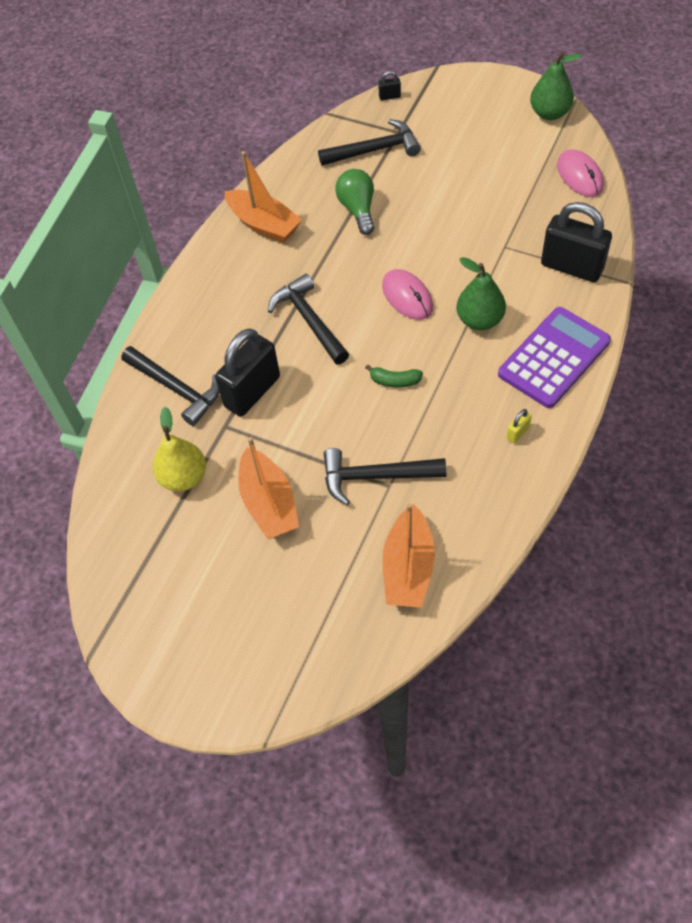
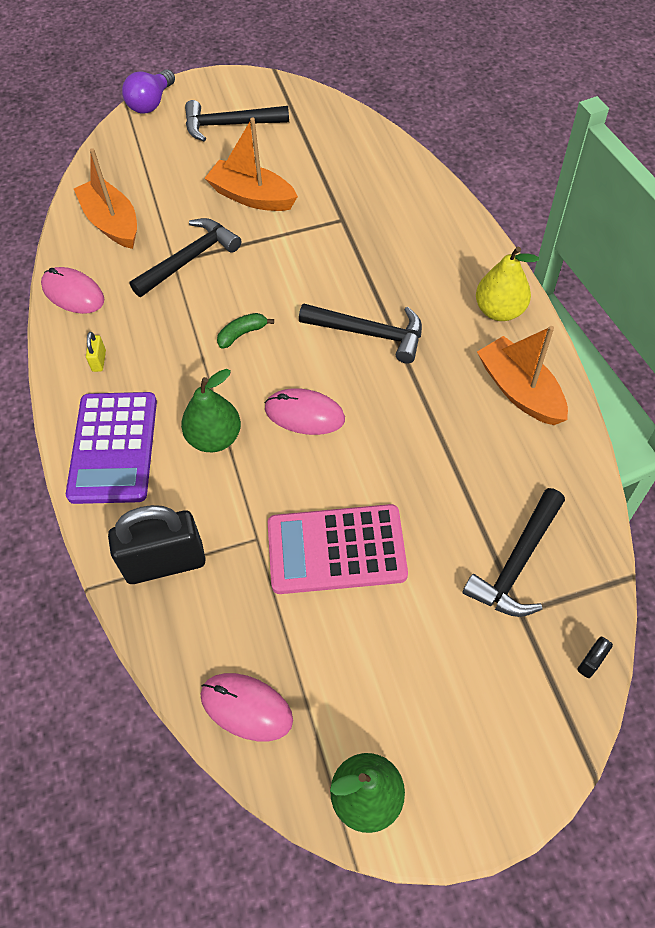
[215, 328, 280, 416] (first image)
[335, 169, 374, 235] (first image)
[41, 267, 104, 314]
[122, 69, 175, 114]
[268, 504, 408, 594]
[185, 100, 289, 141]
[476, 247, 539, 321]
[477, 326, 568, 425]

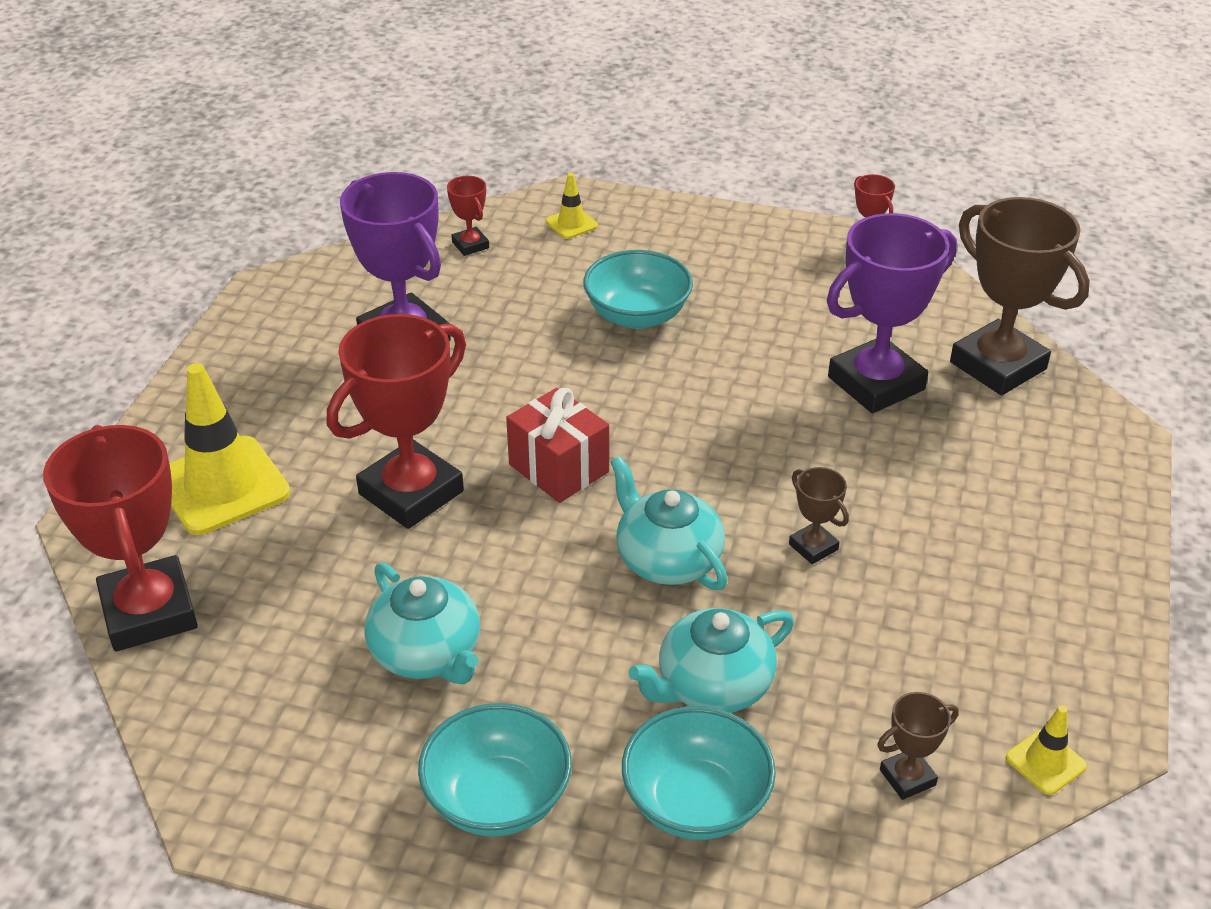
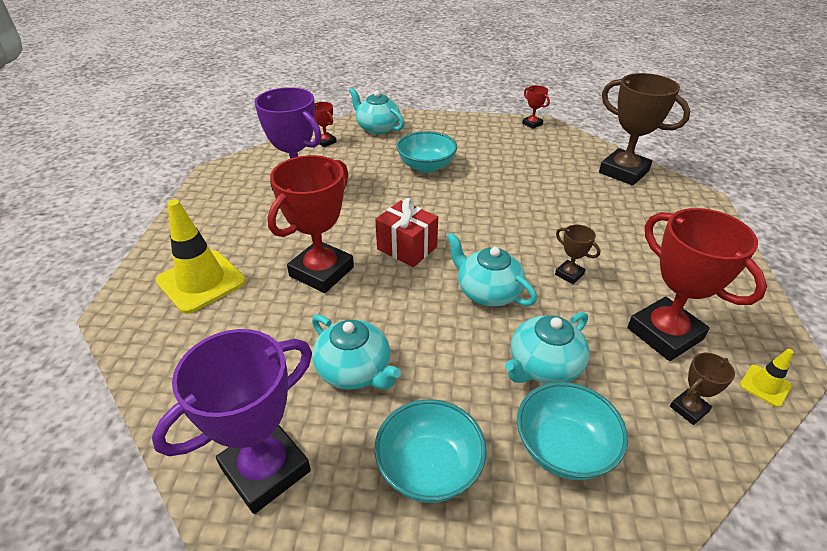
[627, 208, 767, 361]
[152, 329, 312, 514]
[349, 88, 405, 134]

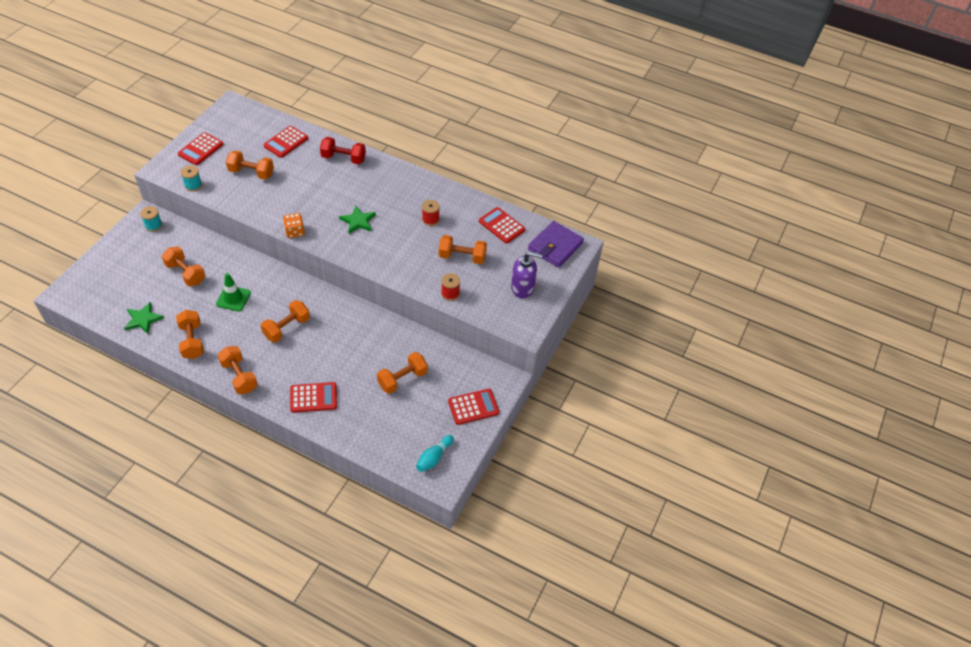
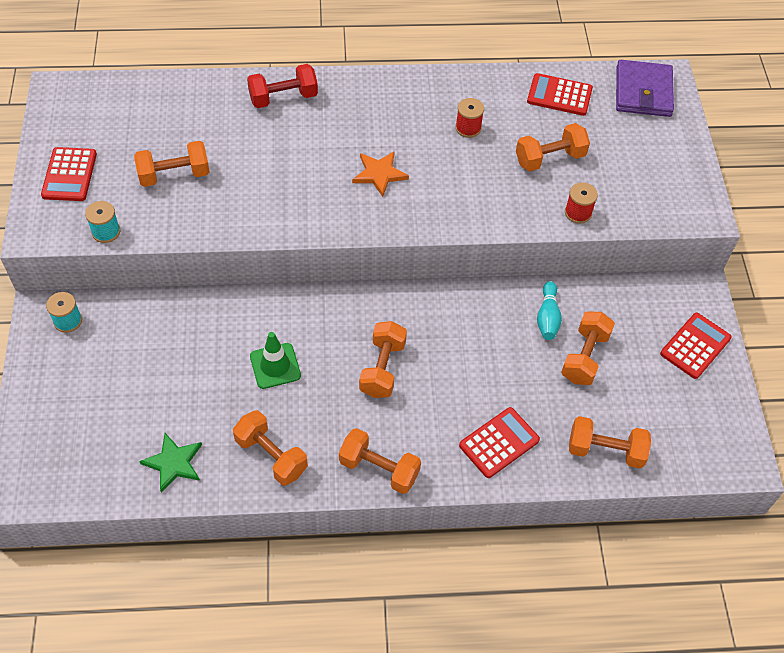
[263, 126, 308, 158] (first image)
[283, 213, 305, 238] (first image)
[511, 252, 542, 298] (first image)
[569, 416, 651, 468]
[537, 281, 562, 340]
[352, 151, 409, 197]

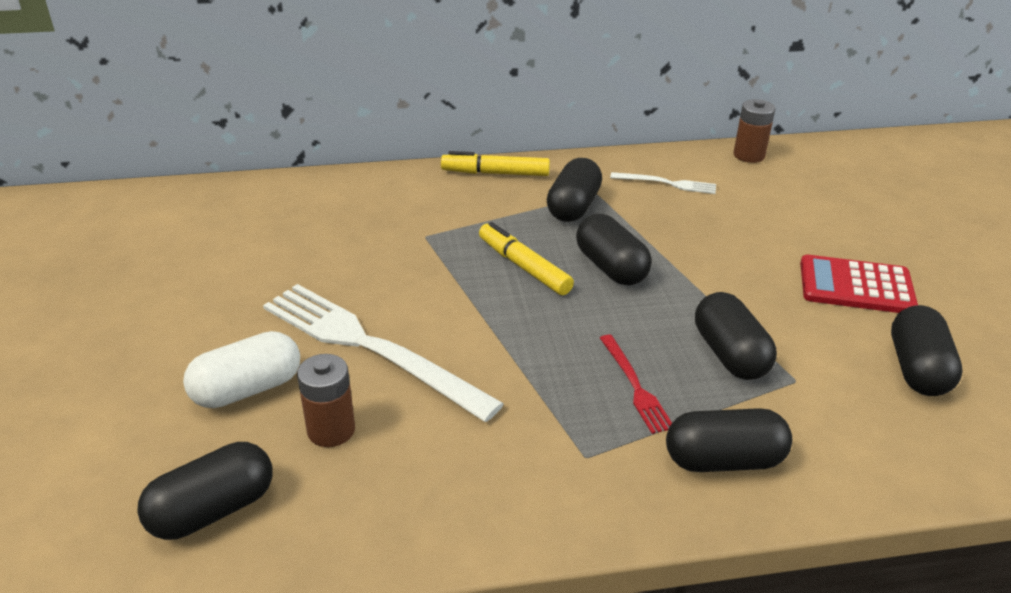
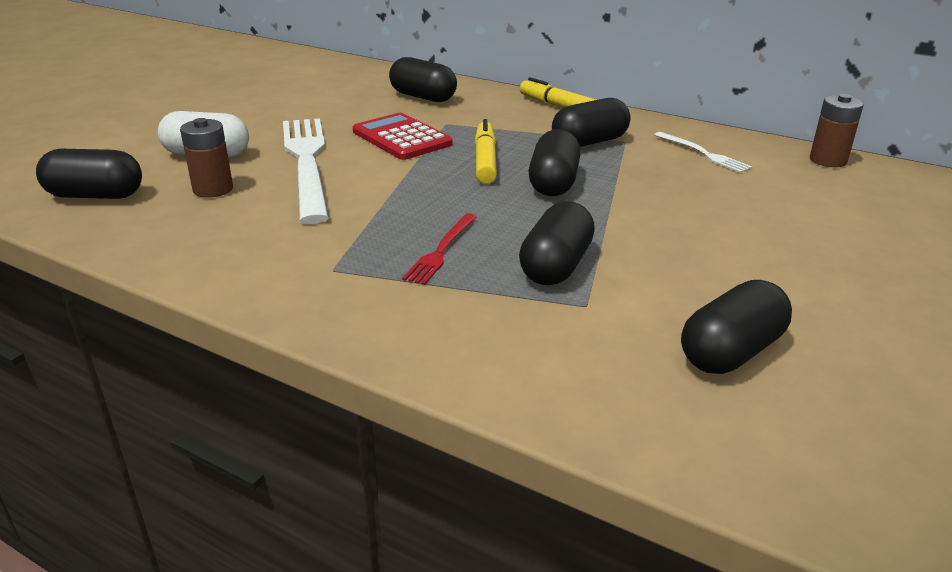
[389, 57, 457, 102]
[353, 113, 453, 160]

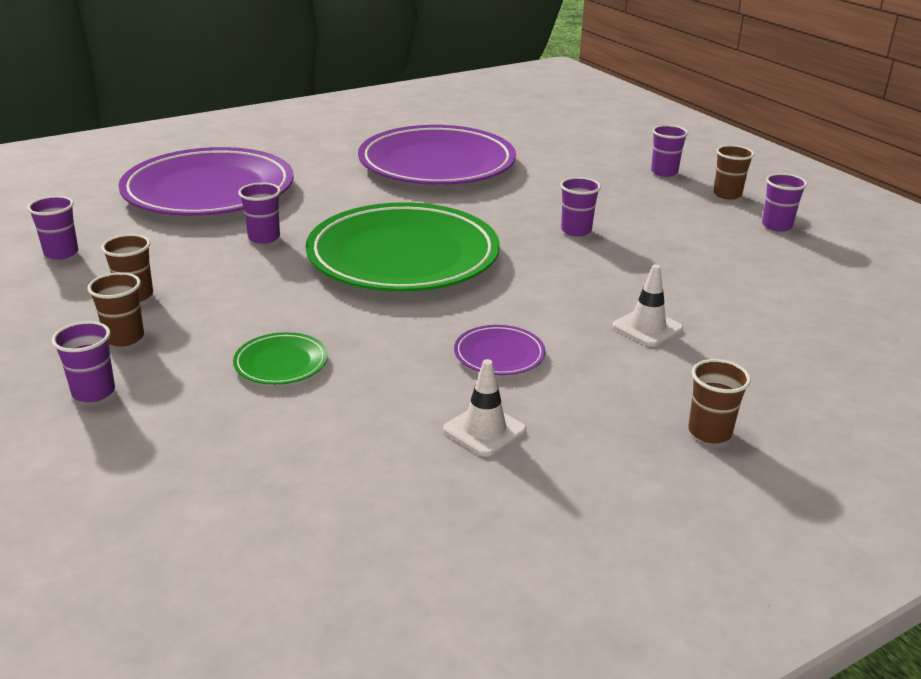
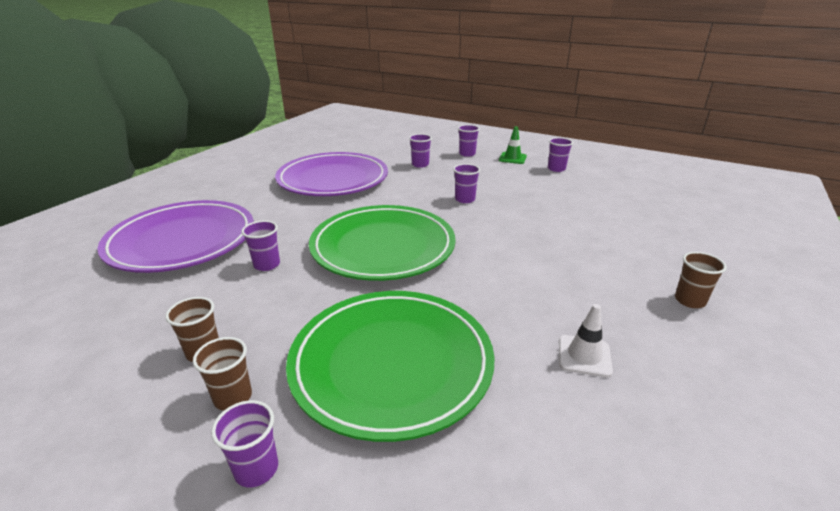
[454, 325, 545, 375] (first image)
[612, 264, 683, 347] (first image)
[409, 134, 432, 168]
[499, 127, 527, 164]
[286, 291, 495, 442]

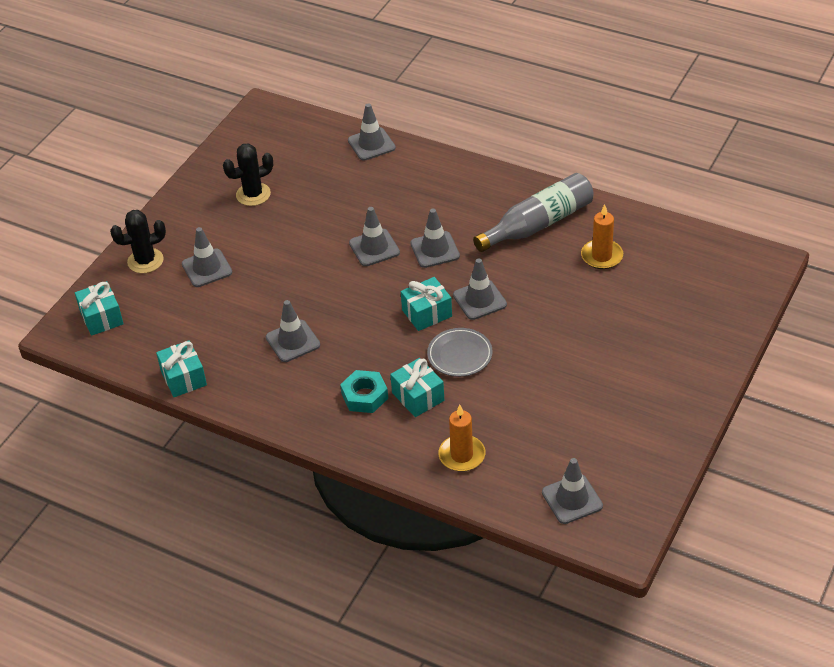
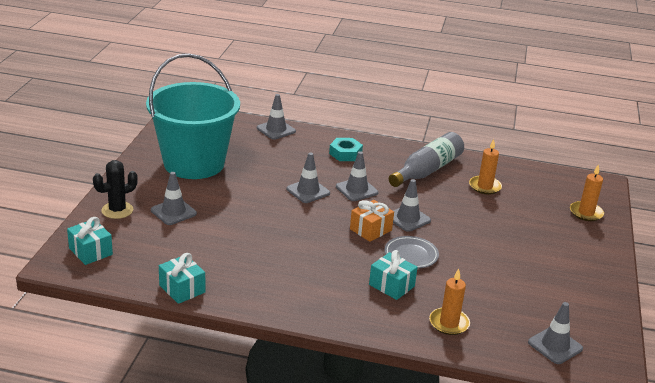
[266, 300, 320, 362] (first image)
[570, 164, 604, 221]
[329, 138, 363, 161]
[146, 54, 240, 179]
[350, 200, 394, 242]

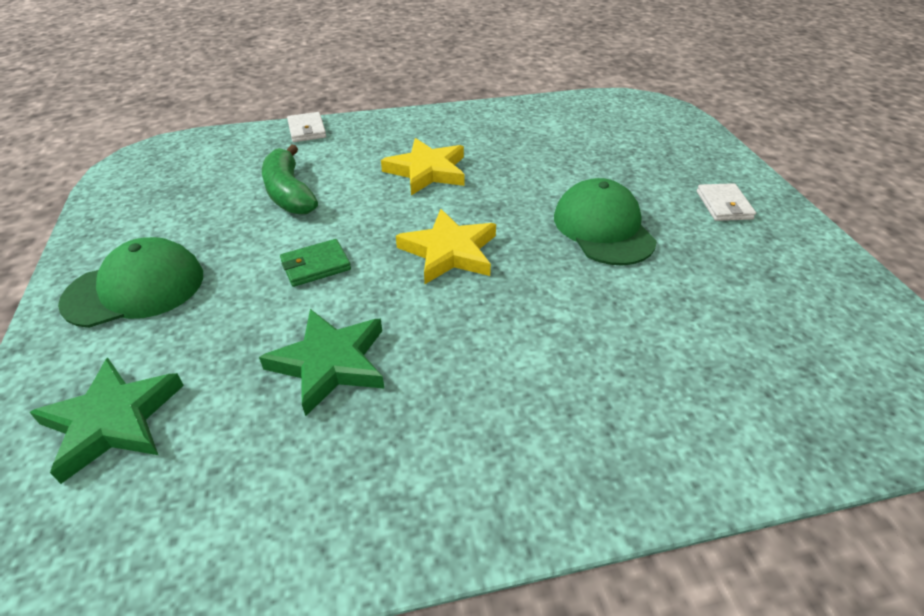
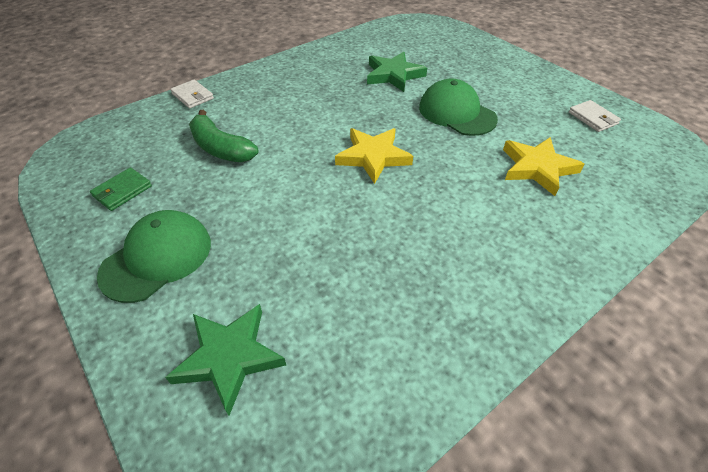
[367, 52, 427, 92]
[90, 167, 152, 211]
[503, 137, 585, 196]
[569, 100, 621, 132]

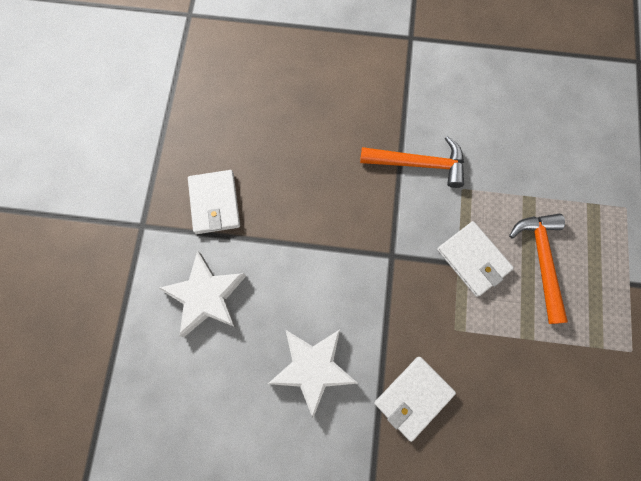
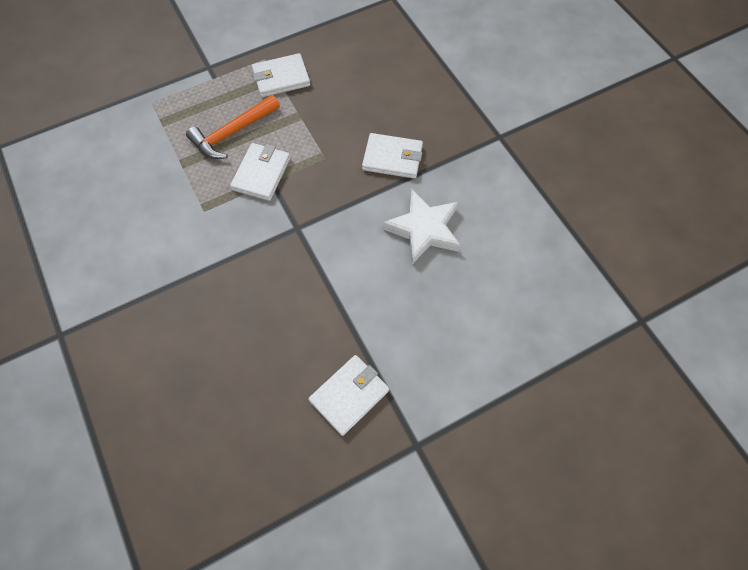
[158, 251, 246, 337] (first image)
[360, 136, 464, 188] (first image)
[252, 53, 310, 97]

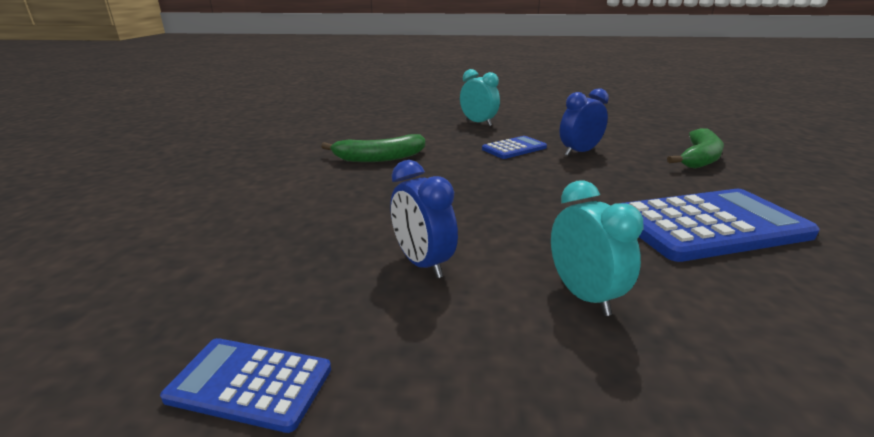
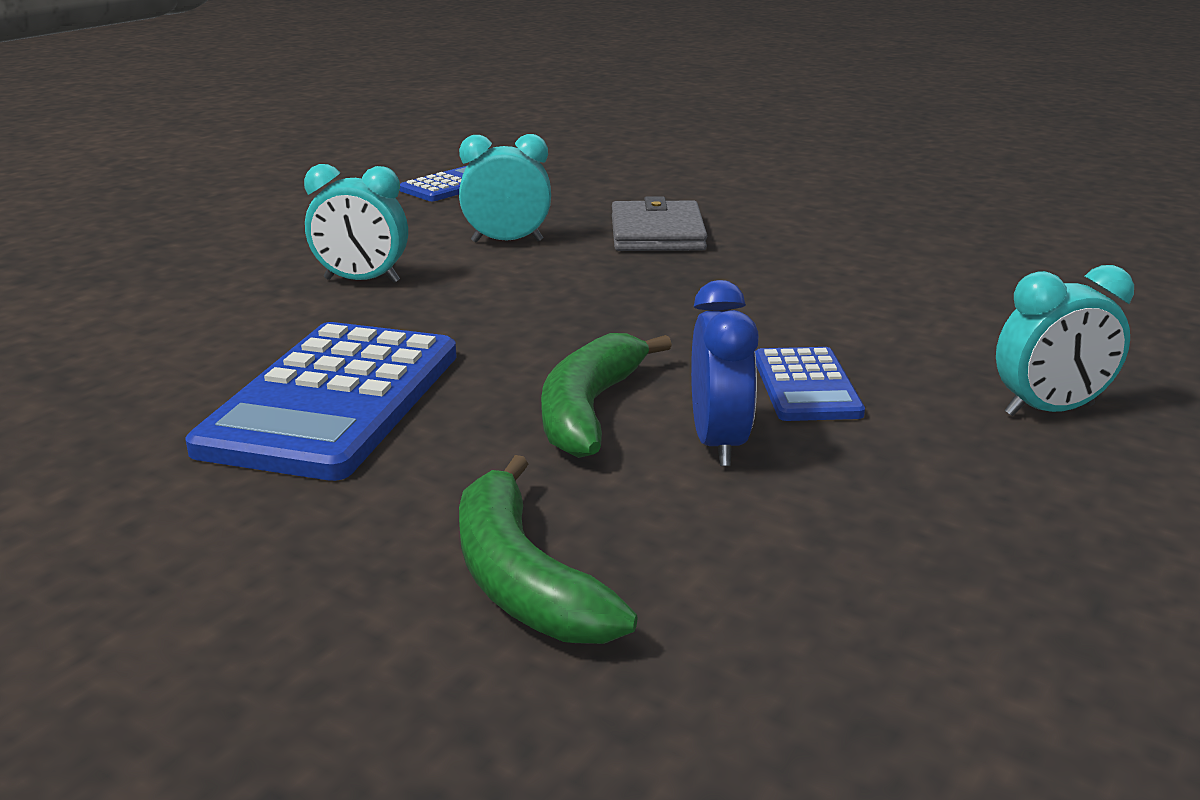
[612, 196, 707, 251]
[541, 333, 672, 458]
[459, 134, 551, 242]

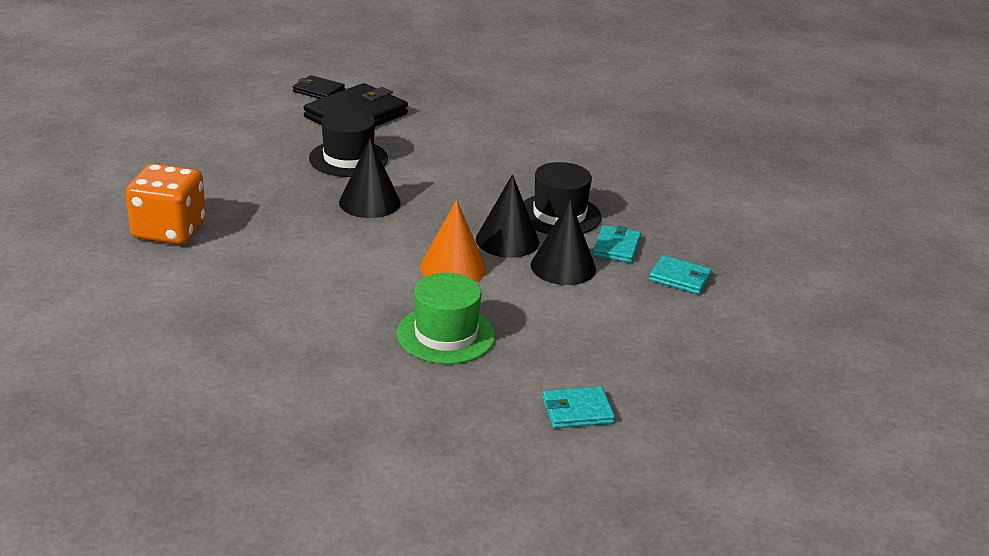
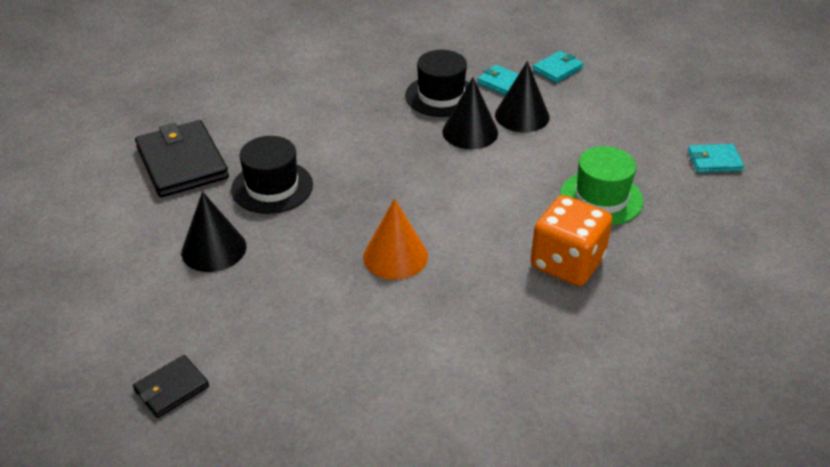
[531, 195, 612, 286]
[133, 355, 209, 418]
[181, 191, 246, 272]
[363, 198, 428, 280]
[688, 144, 744, 173]

